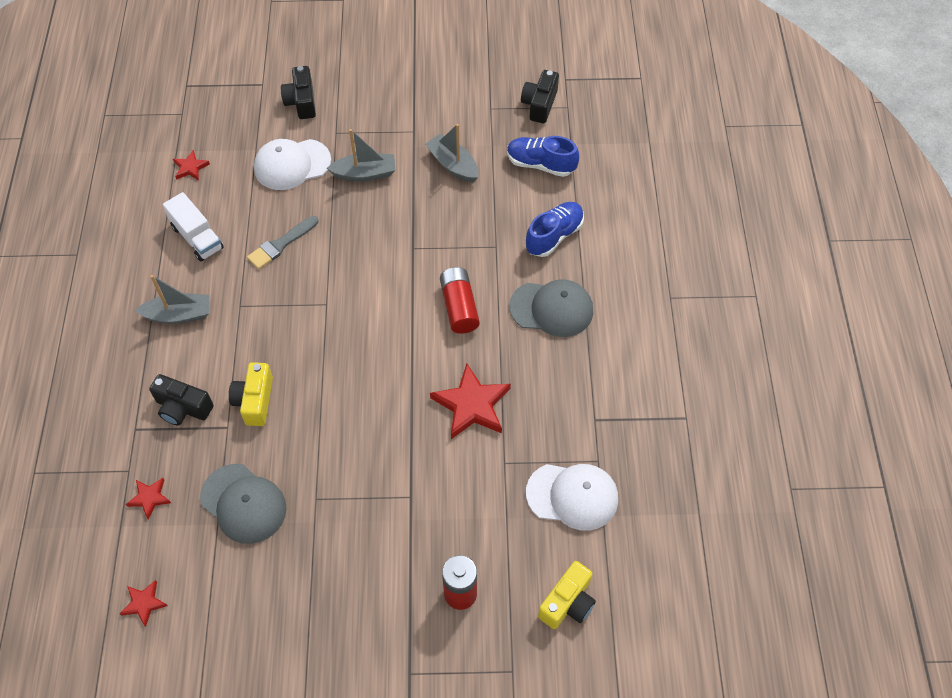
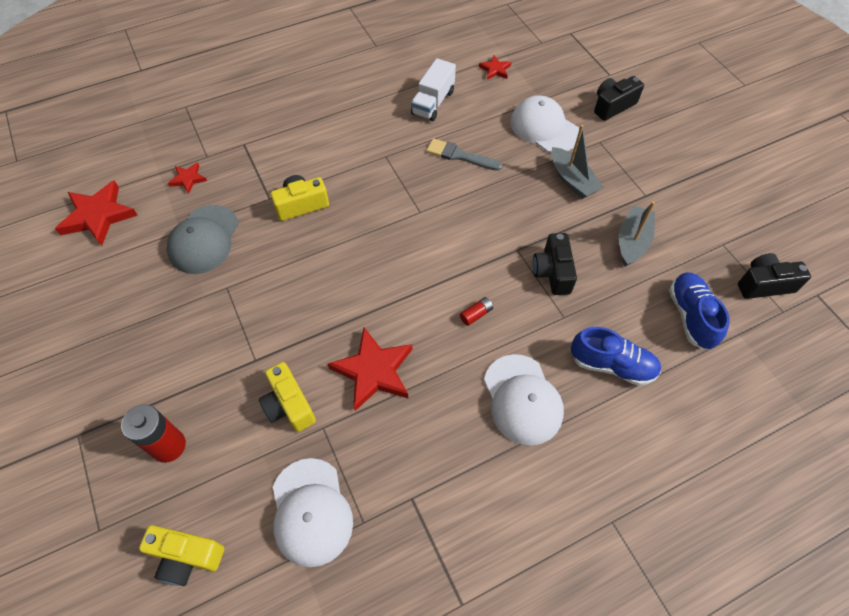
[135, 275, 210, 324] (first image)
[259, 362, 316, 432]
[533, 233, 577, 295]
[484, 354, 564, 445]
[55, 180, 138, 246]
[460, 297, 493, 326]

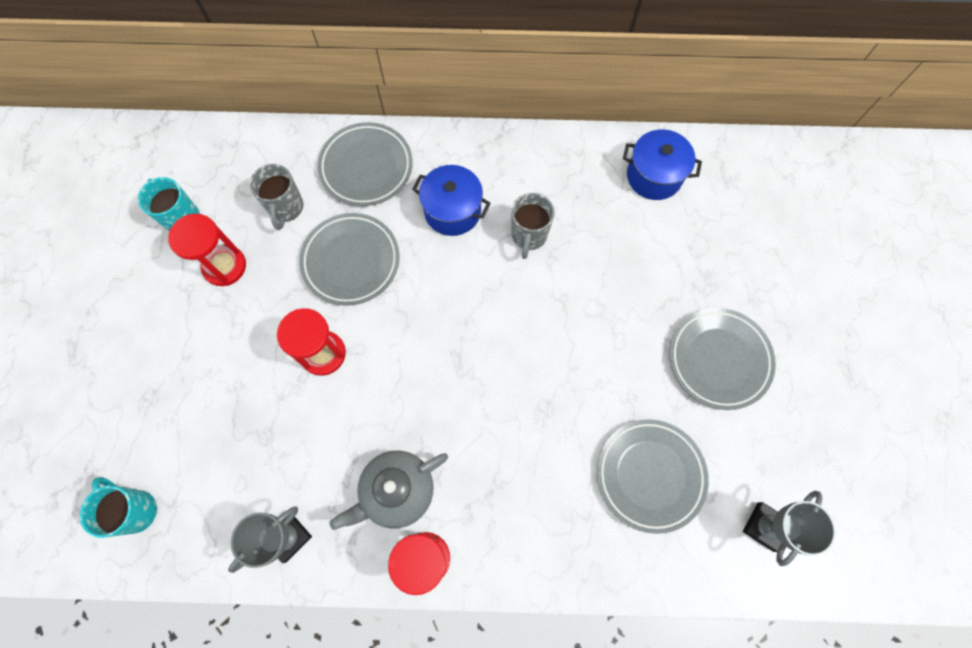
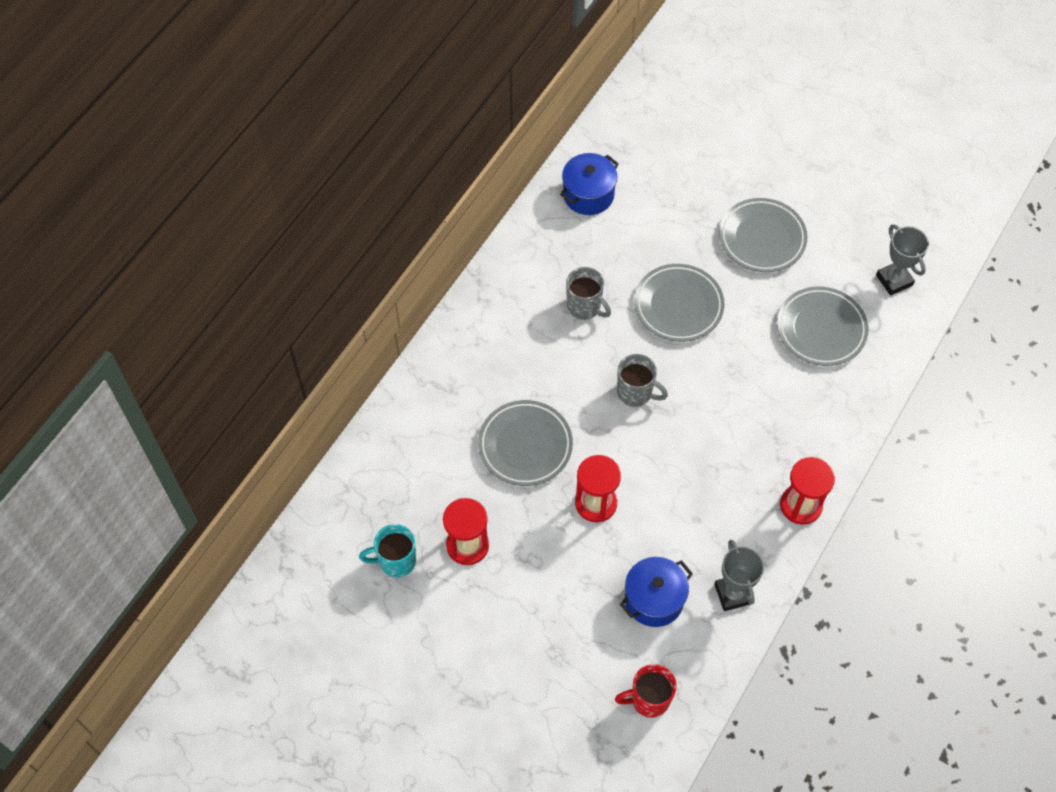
[329, 451, 448, 530] (first image)
[617, 354, 668, 407]
[634, 264, 724, 342]
[620, 557, 693, 627]
[615, 664, 677, 718]

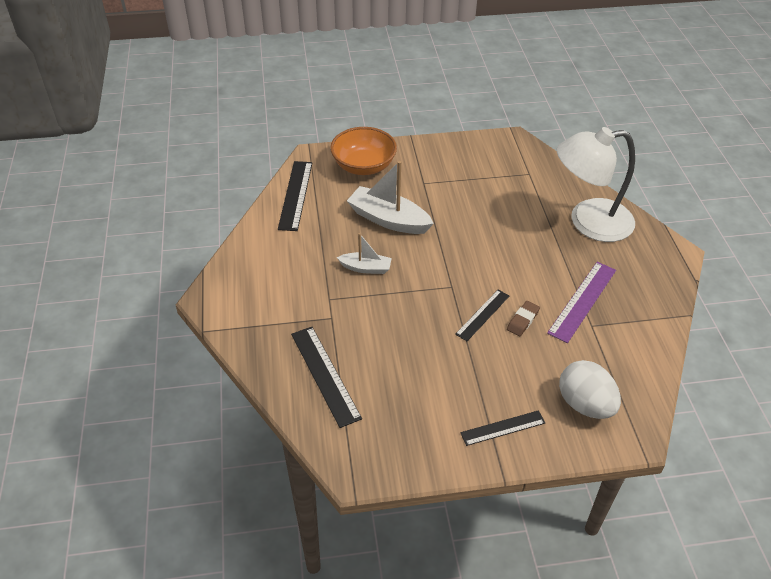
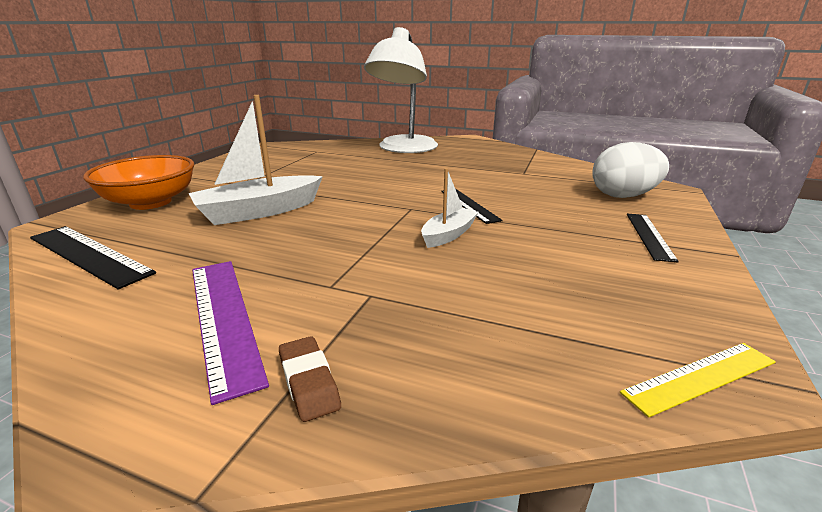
[291, 327, 362, 428] (first image)
[620, 343, 776, 418]
[421, 168, 479, 248]
[279, 336, 341, 422]
[192, 261, 269, 405]

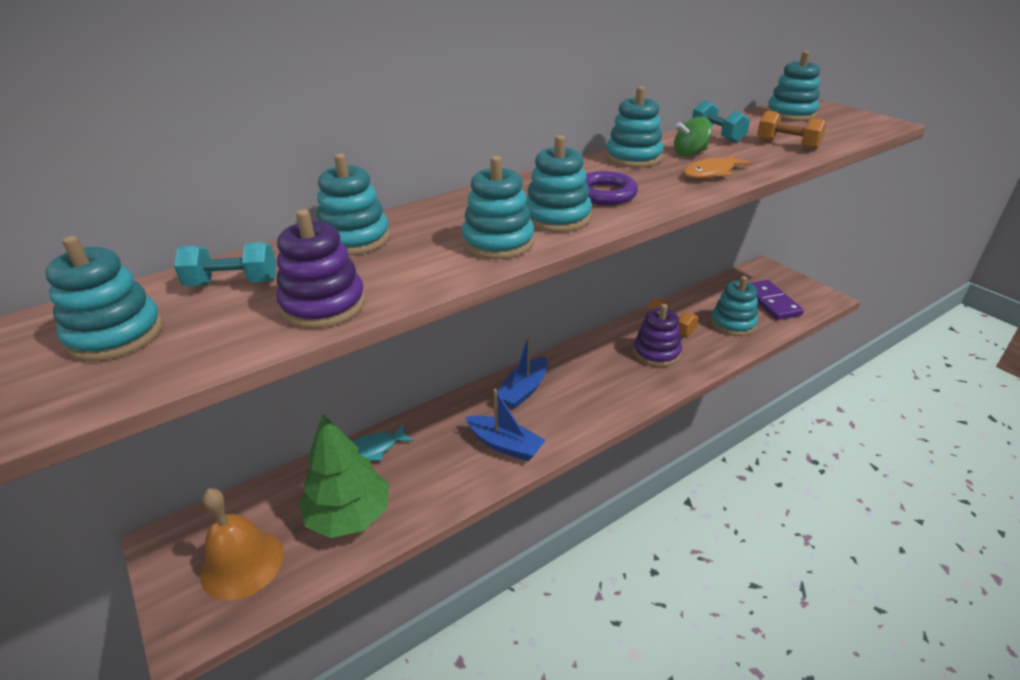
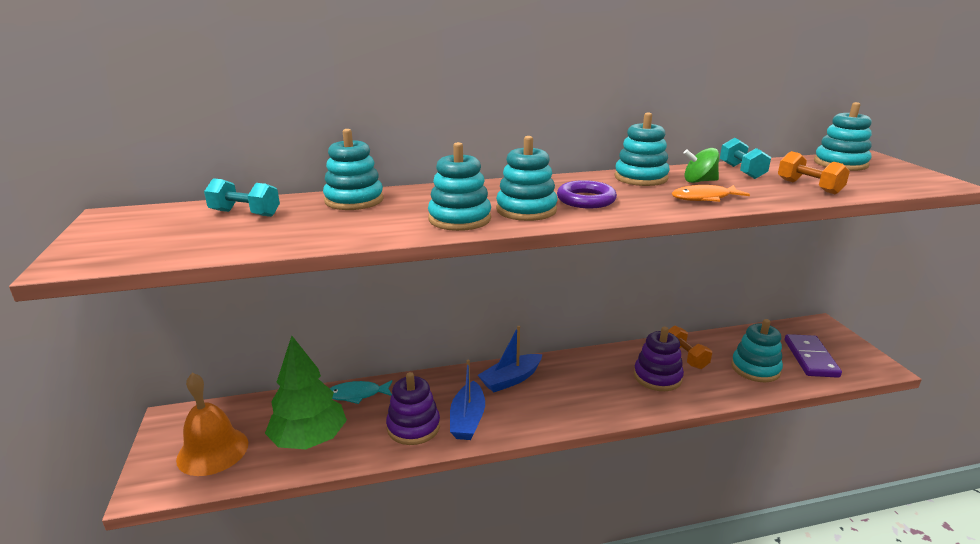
[45, 236, 163, 362] (first image)
[386, 372, 440, 445]
[450, 360, 485, 440]

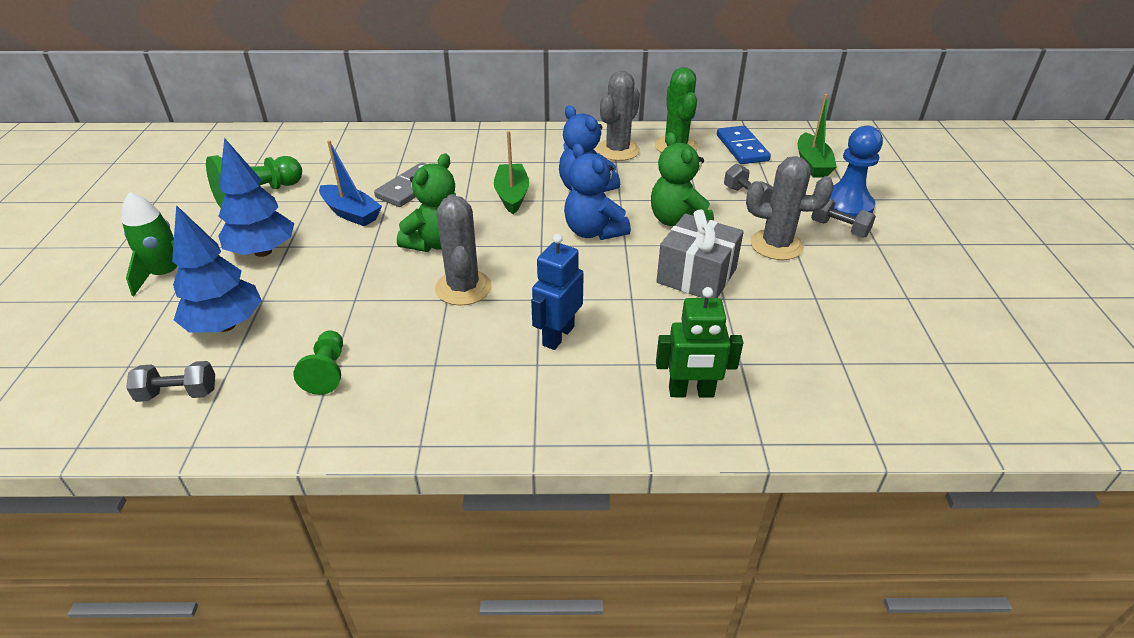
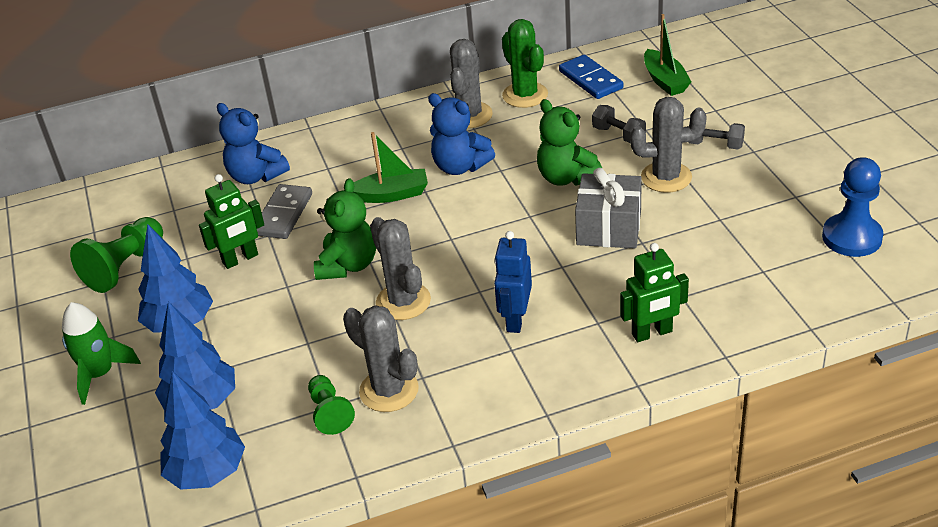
[343, 306, 419, 412]
[217, 103, 290, 184]
[822, 157, 884, 257]
[161, 371, 245, 490]
[199, 174, 264, 269]
[353, 132, 428, 203]

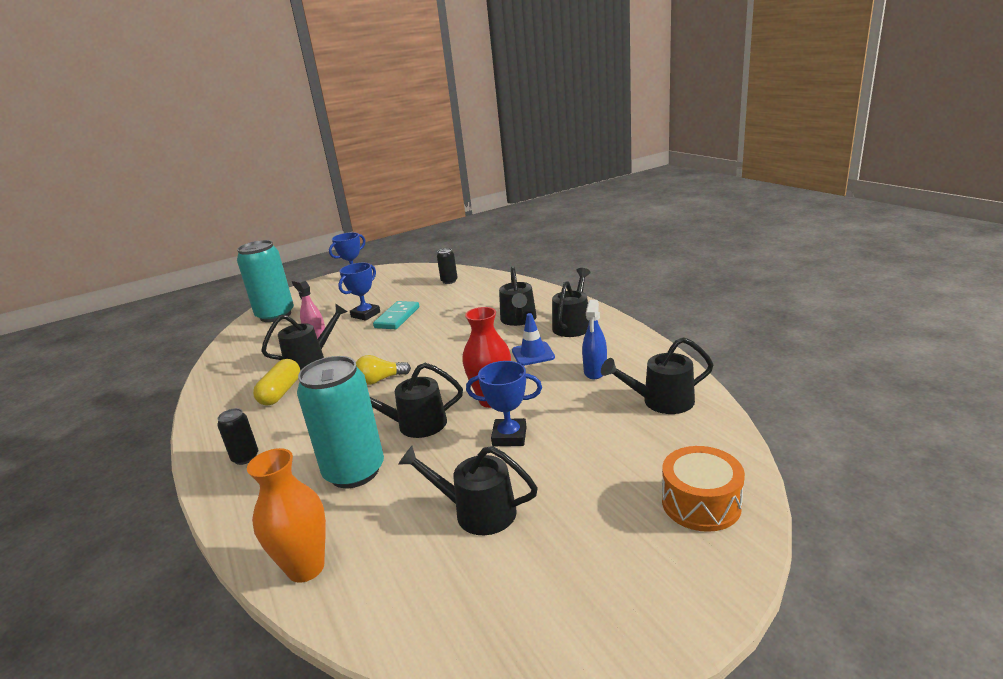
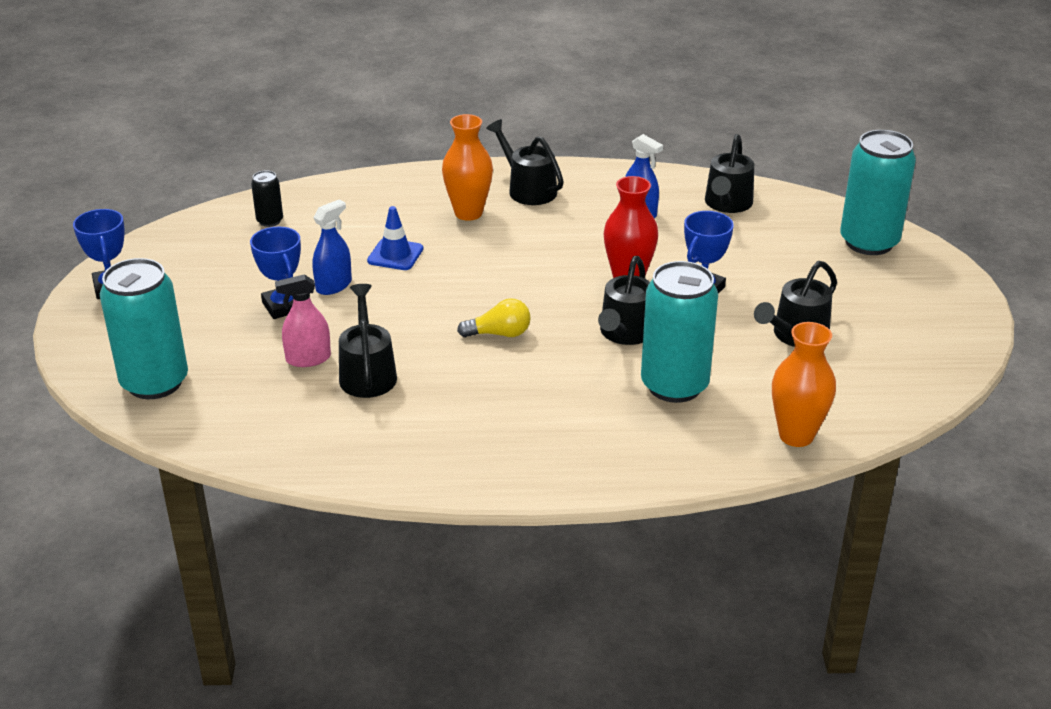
[217, 408, 258, 465] (first image)
[253, 359, 300, 406] (first image)
[367, 206, 423, 270]
[313, 199, 352, 295]
[442, 114, 493, 221]
[840, 130, 916, 255]
[457, 298, 531, 337]

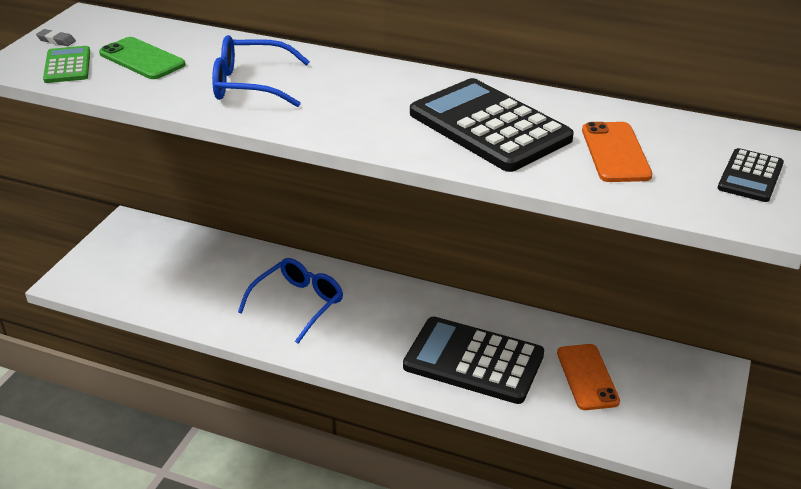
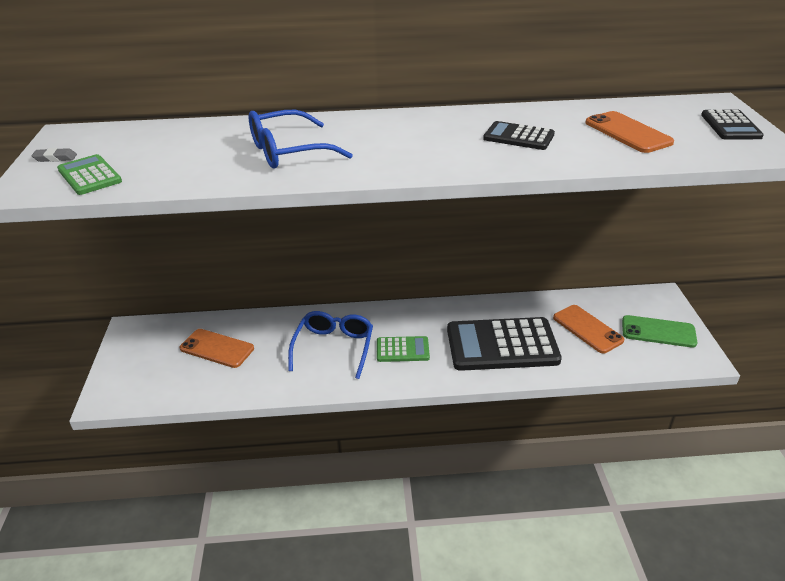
[180, 329, 254, 368]
[377, 336, 430, 362]
[622, 315, 697, 348]
[483, 121, 555, 150]

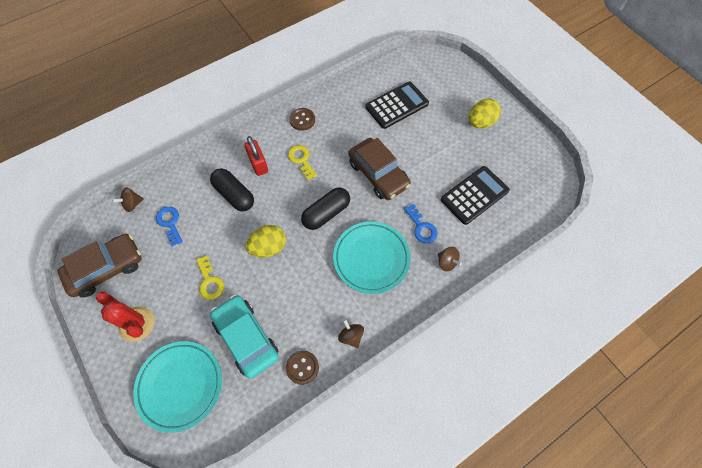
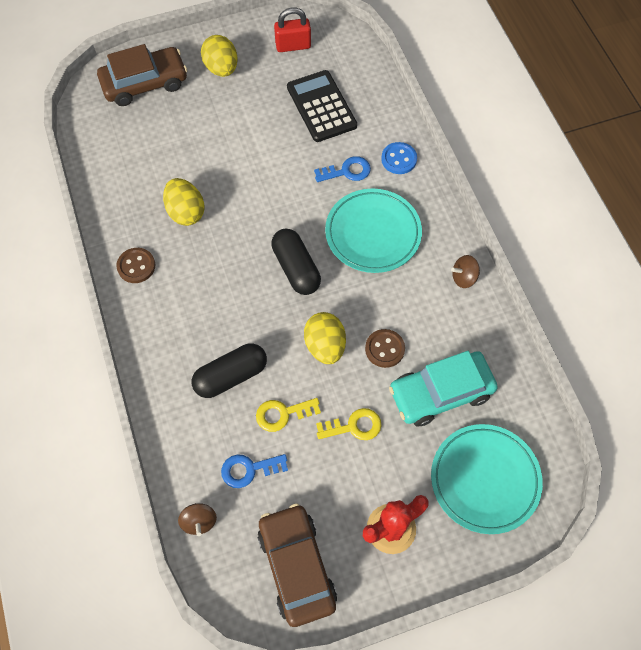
[366, 82, 429, 129] (first image)
[163, 178, 205, 226]
[274, 7, 311, 52]
[365, 329, 405, 368]
[256, 398, 321, 432]
[97, 44, 187, 106]
[381, 142, 417, 174]

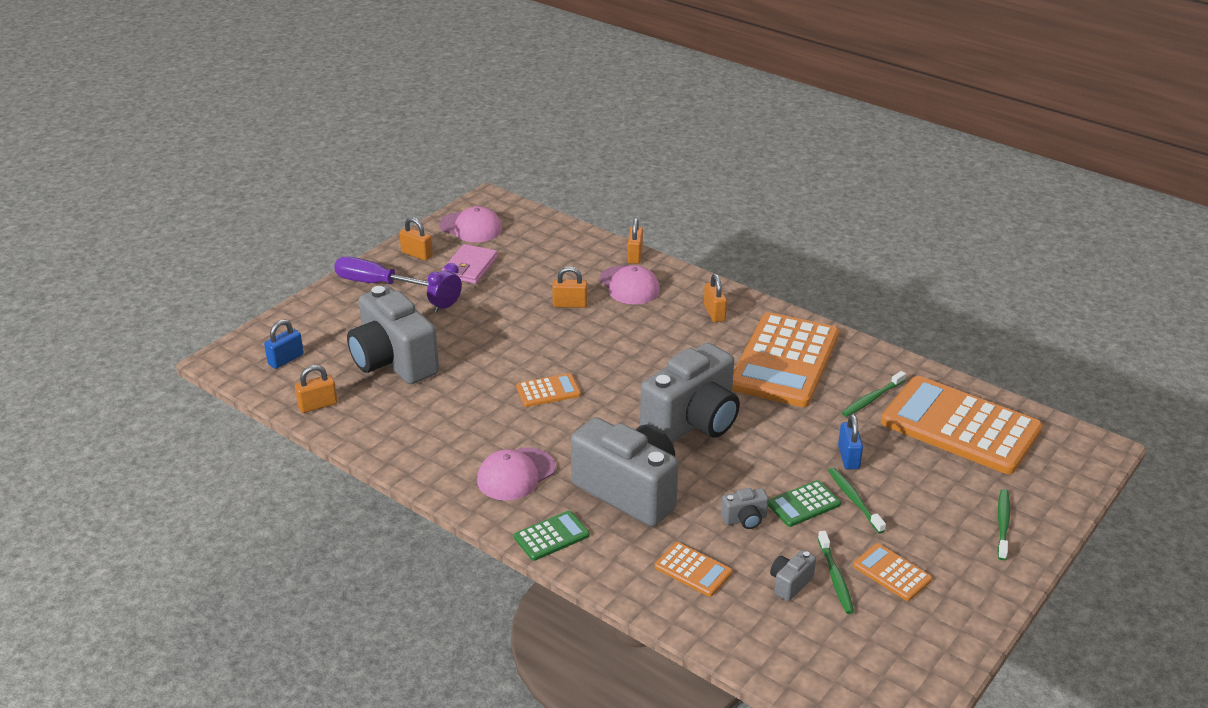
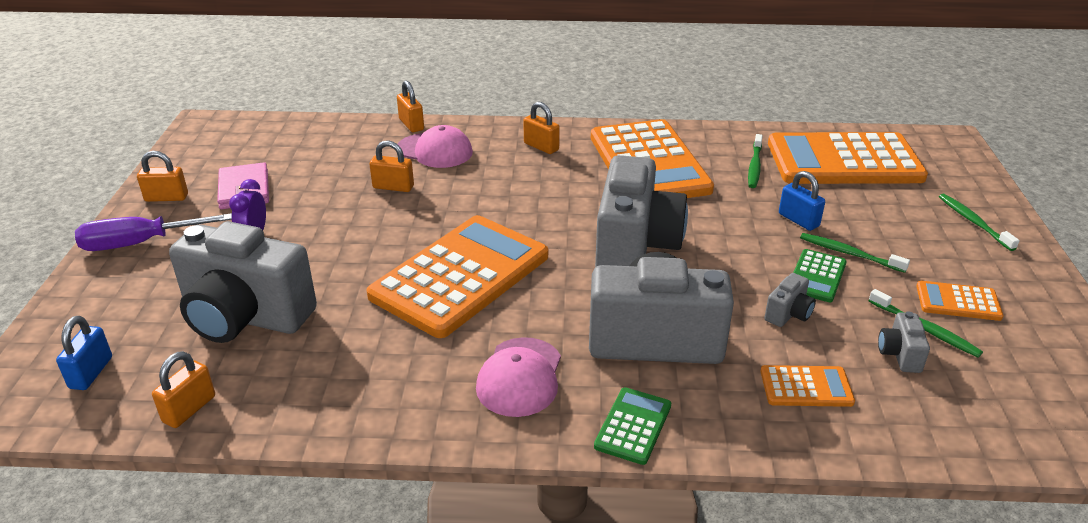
[439, 206, 502, 242] (first image)
[369, 140, 414, 192]
[366, 215, 548, 338]

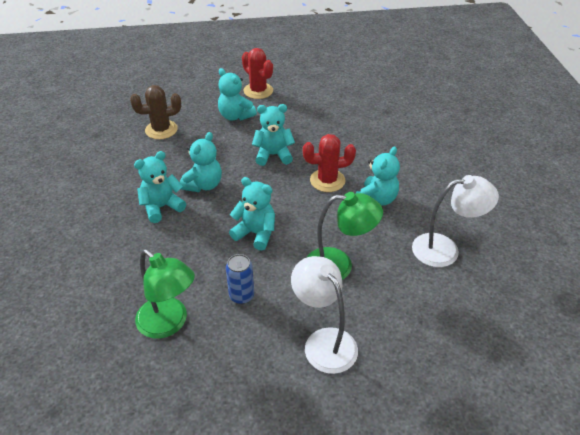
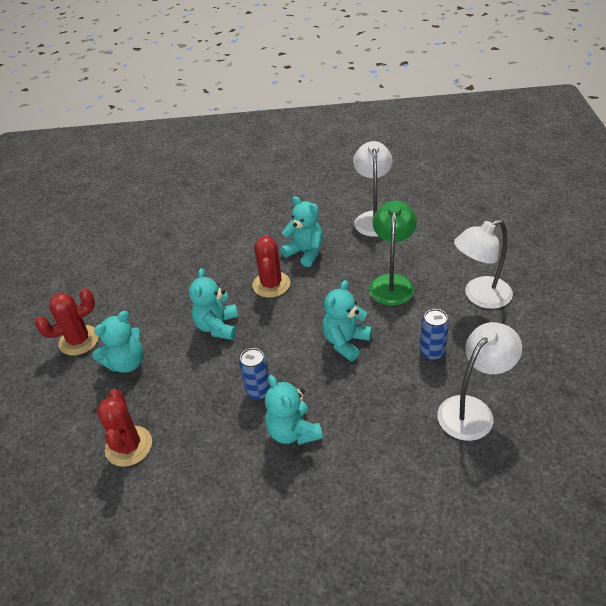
[239, 348, 271, 400]
[96, 389, 152, 467]
[438, 322, 522, 441]

